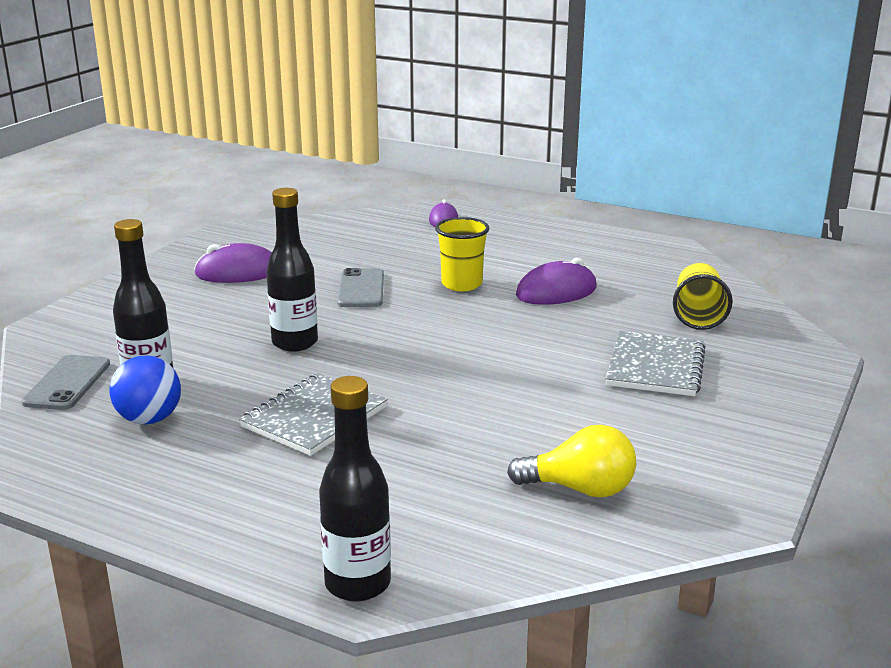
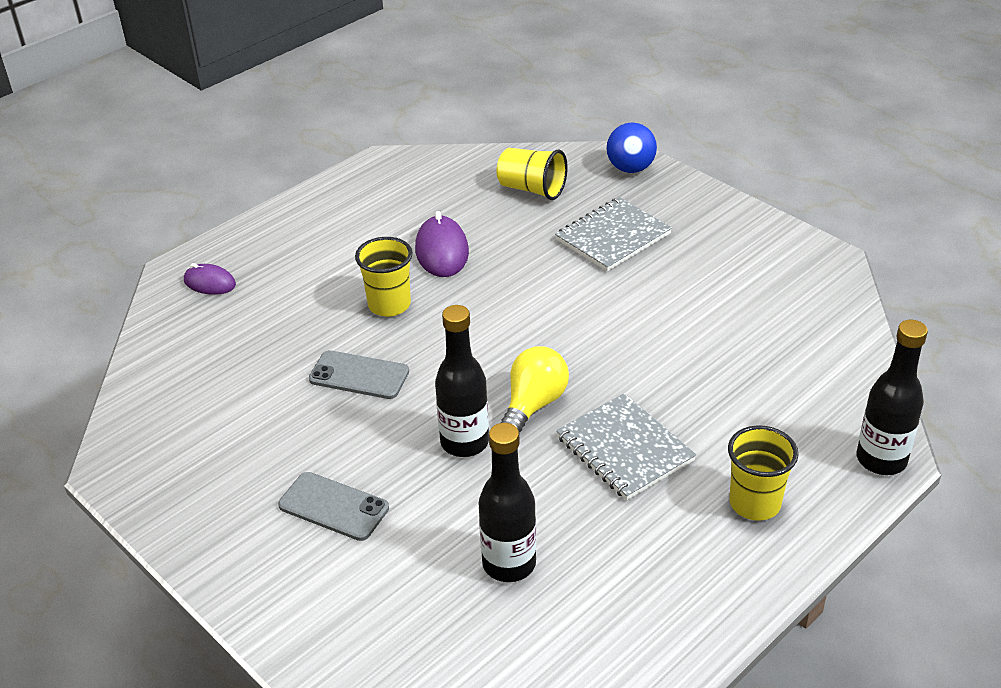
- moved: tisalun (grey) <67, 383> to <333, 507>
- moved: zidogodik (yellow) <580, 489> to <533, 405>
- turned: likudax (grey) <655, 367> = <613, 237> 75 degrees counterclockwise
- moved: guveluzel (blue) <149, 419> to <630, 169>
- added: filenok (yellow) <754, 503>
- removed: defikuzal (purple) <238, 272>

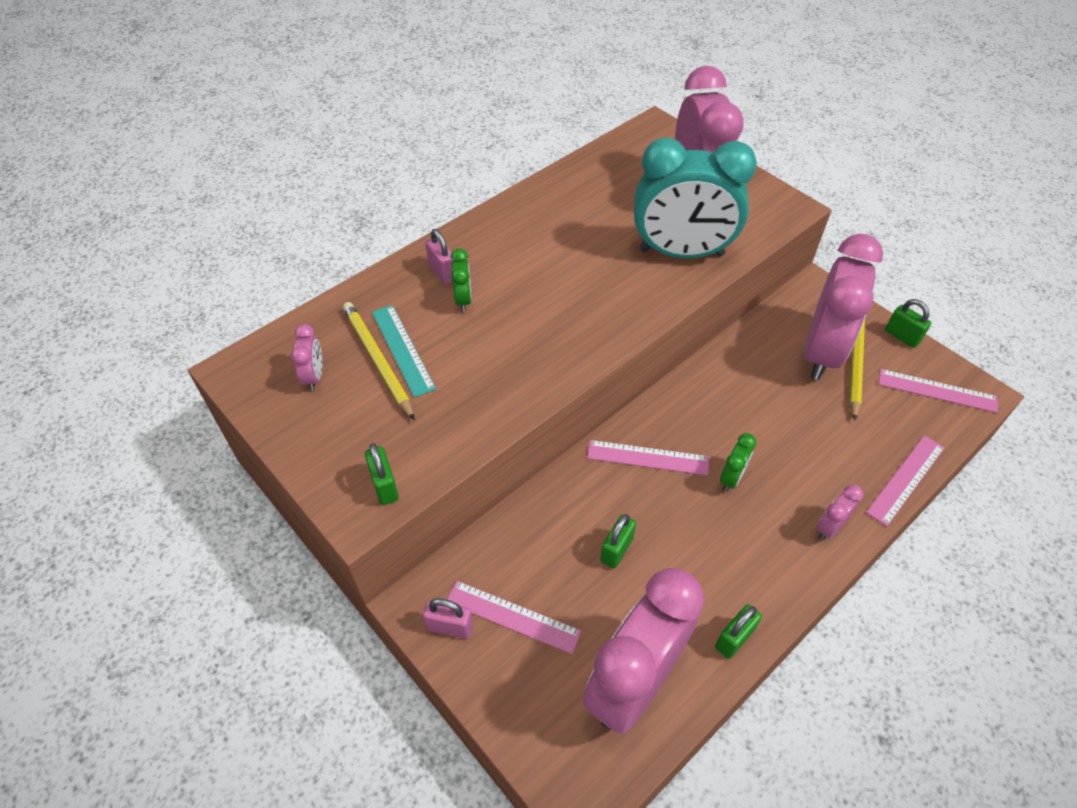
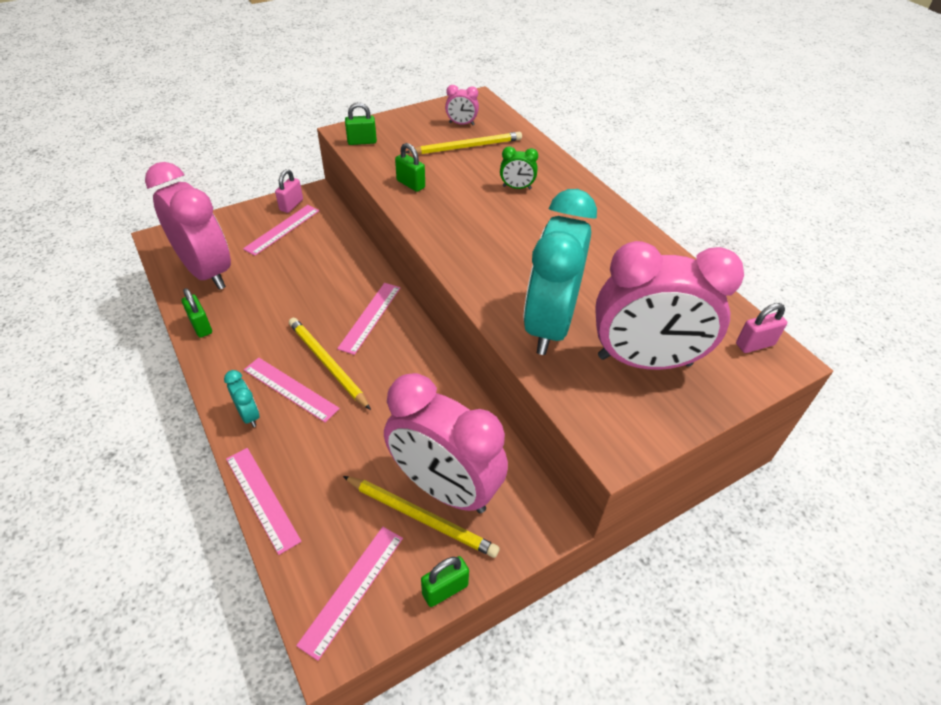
- recoloured: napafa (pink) <829, 527> to napafa (turquoise) <249, 415>
- added: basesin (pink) <290, 389>
- replaced: napafa (green) <731, 478> to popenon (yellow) <327, 364>
- moved: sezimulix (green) <616, 550> to <410, 184>
- moved: sezimulix (pink) <443, 272> to <754, 344>
- removed: basesin (turquoise) <403, 349>

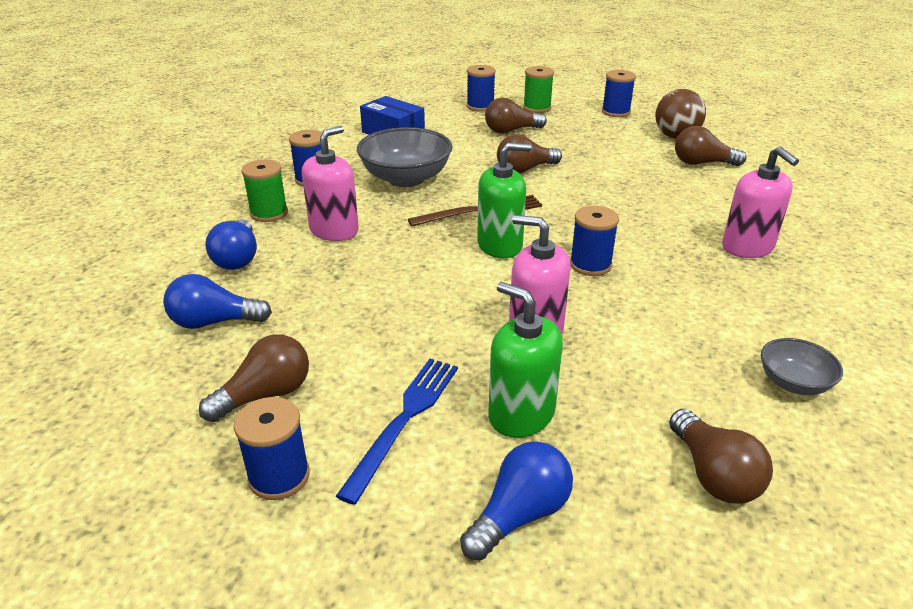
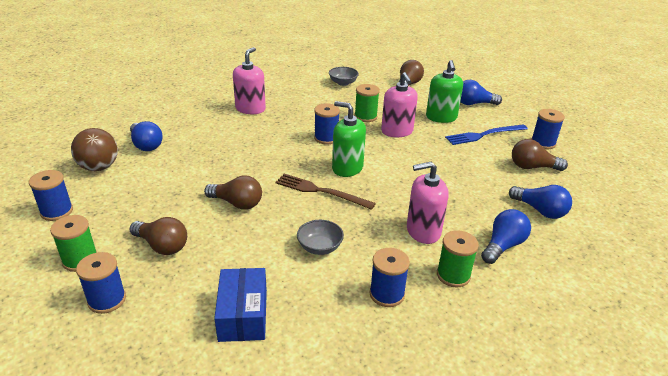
- recoloured: zidogodik (brown) <702, 163> to zidogodik (blue) <146, 145>
- resized: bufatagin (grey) <406, 178> = <320, 247> x0.53
- added: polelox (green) <365, 117>

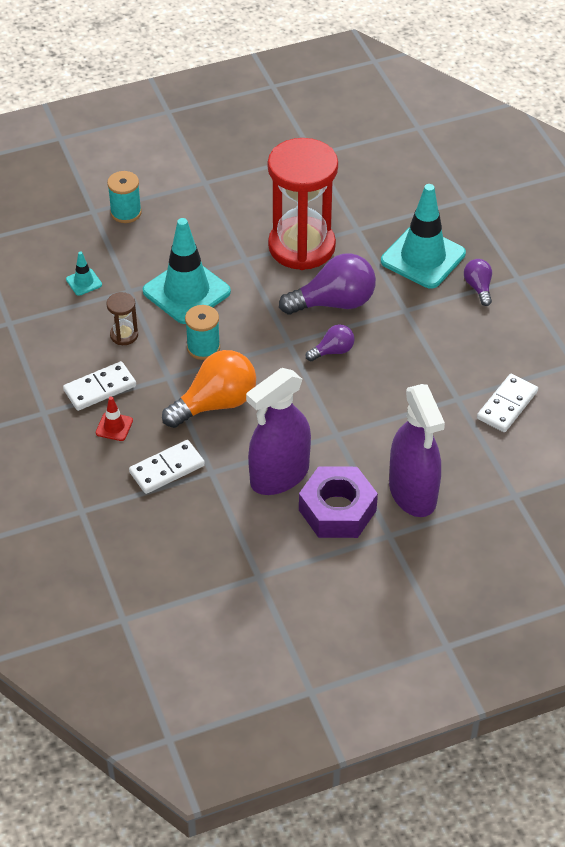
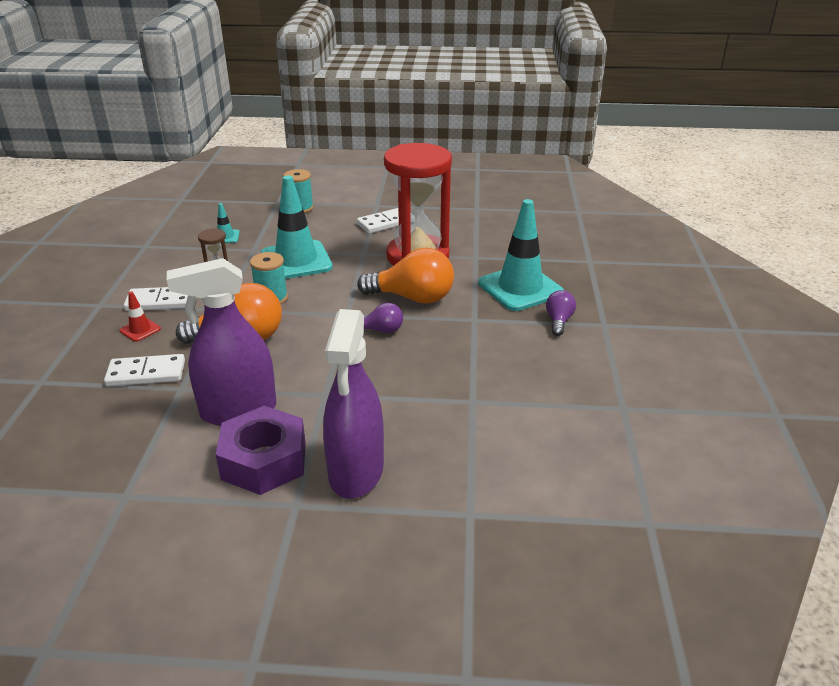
- moved: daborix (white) <507, 405> to <386, 223>
- recoloured: zidogodik (purple) <334, 303> to zidogodik (orange) <412, 298>

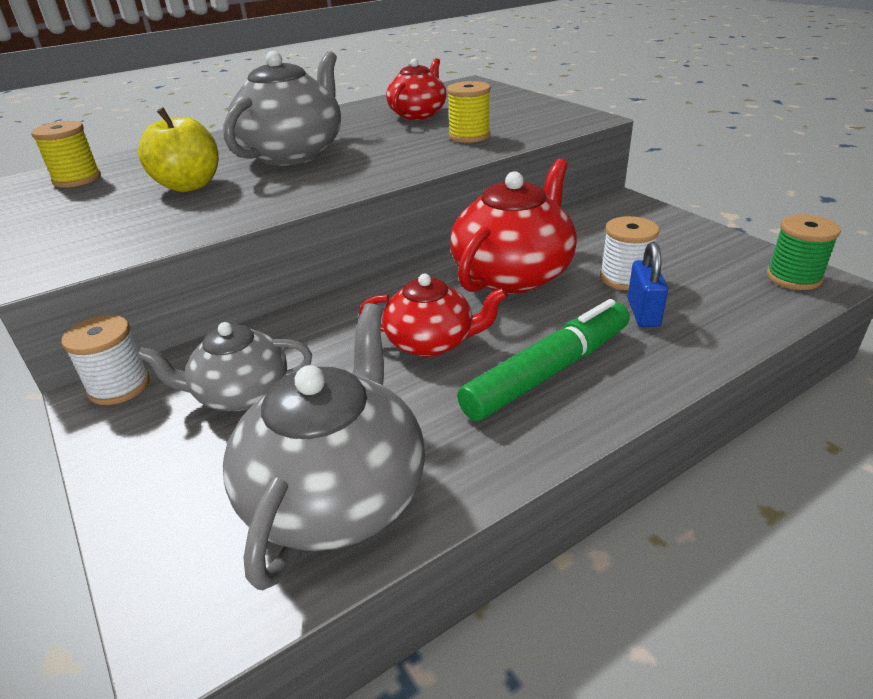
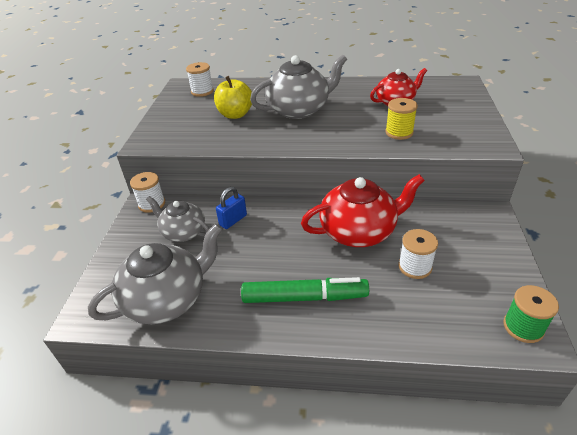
- recoloured: polelox (yellow) <77, 179> to polelox (white) <202, 91>
- moved: sezimulix (blue) <643, 313> to <233, 220>
- removed: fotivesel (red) <431, 342>

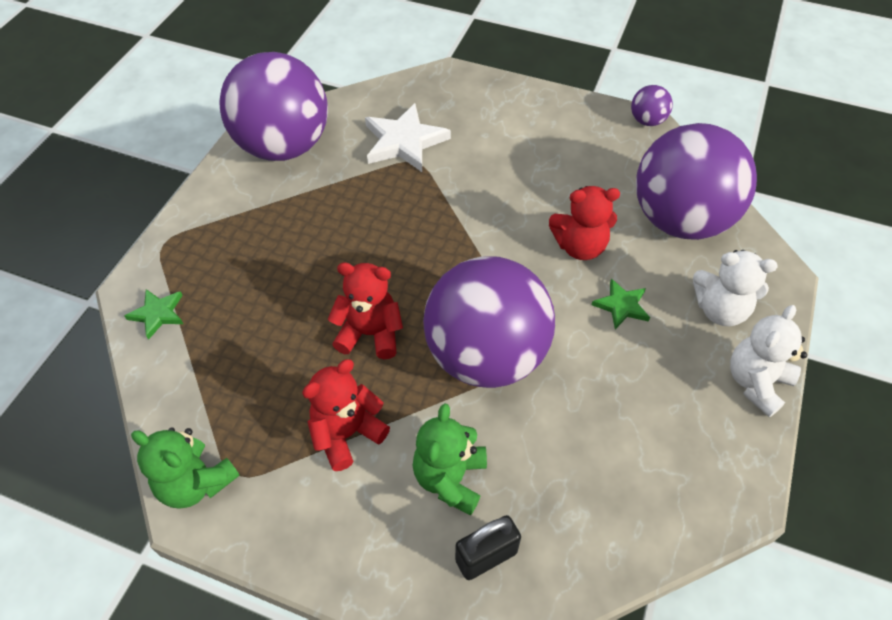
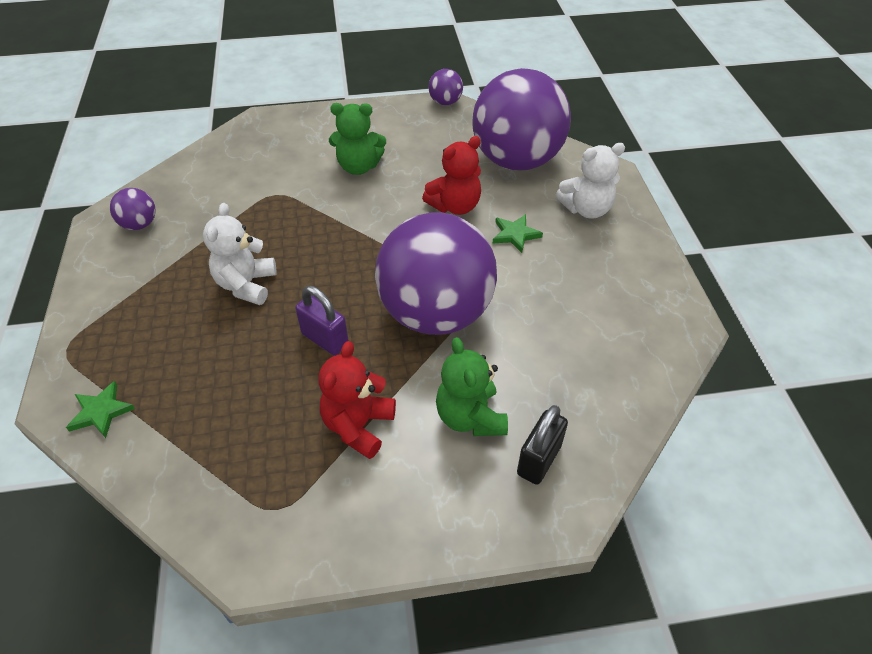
- resized: guveluzel (purple) <283, 146> = <139, 224> x0.40
- moved: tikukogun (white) <756, 382> to <246, 285>
- replaced: tikukogun (red) <370, 333> to sezimulix (purple) <325, 339>
- moved: tikukogun (green) <196, 483> to <358, 167>
- removed: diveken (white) <404, 142>

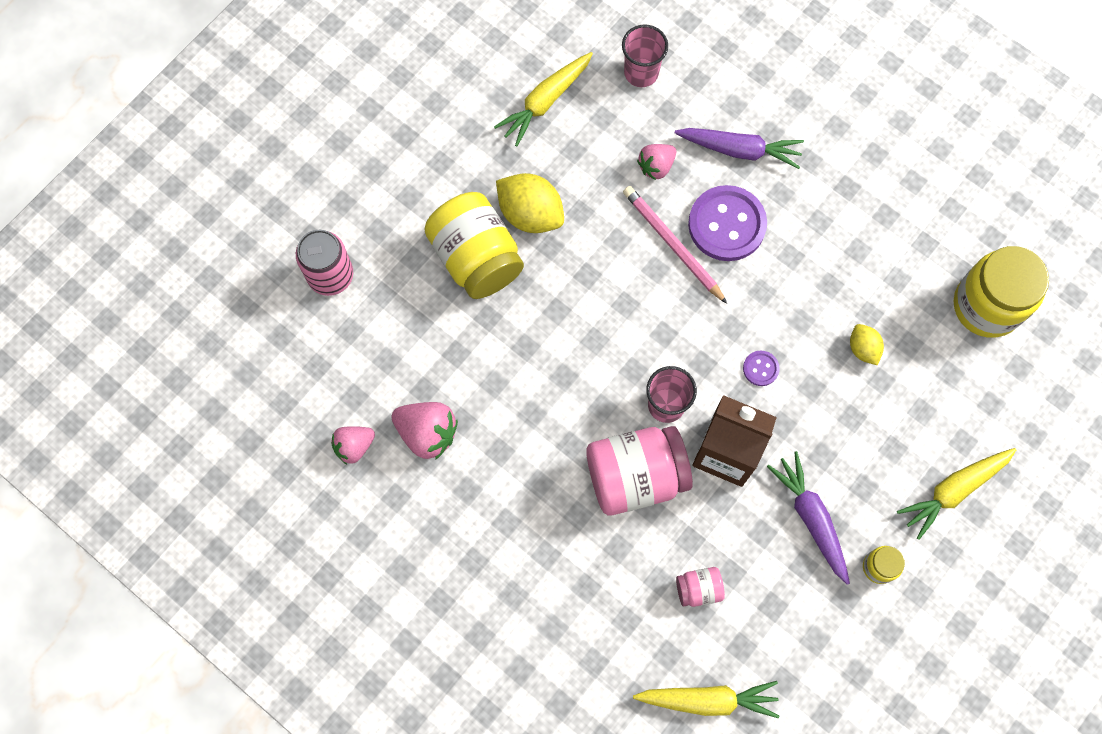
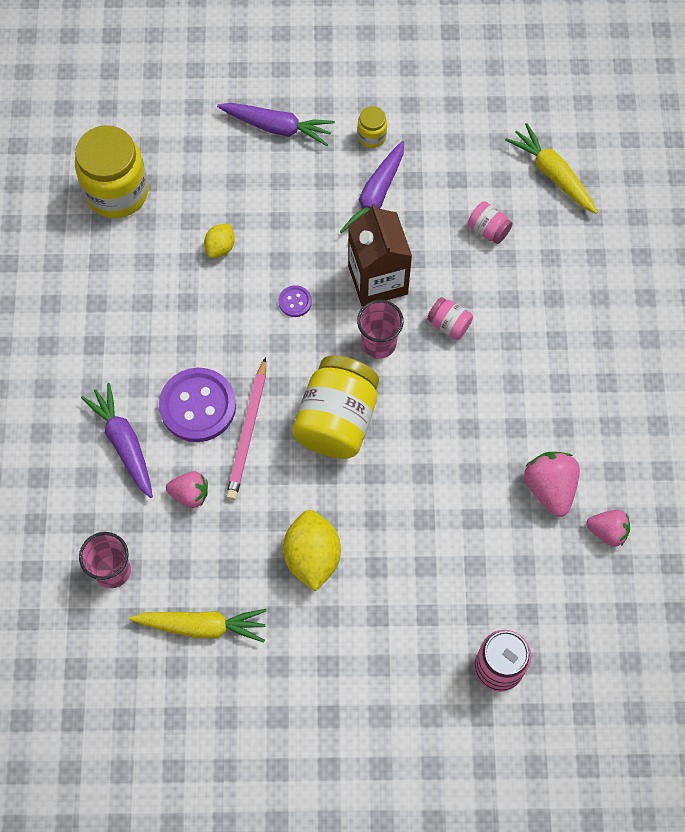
- recoloured: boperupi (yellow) <954, 491> to boperupi (purple) <277, 127>
- moved: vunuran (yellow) <476, 258> to <337, 420>
- resized: vunuran (pink) <635, 476> = <449, 324> x0.46

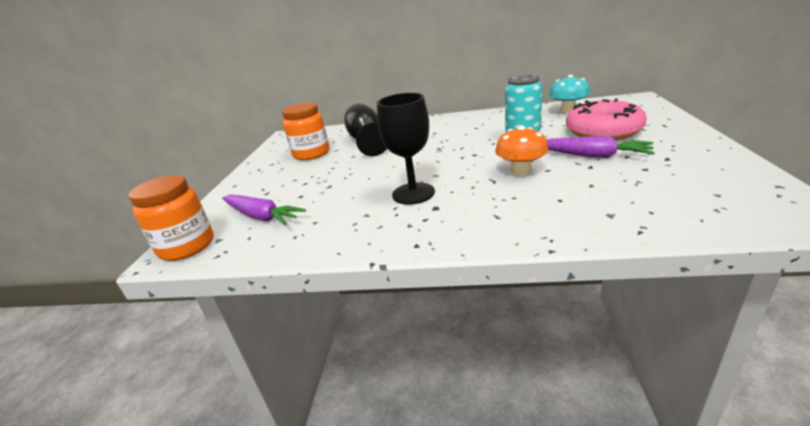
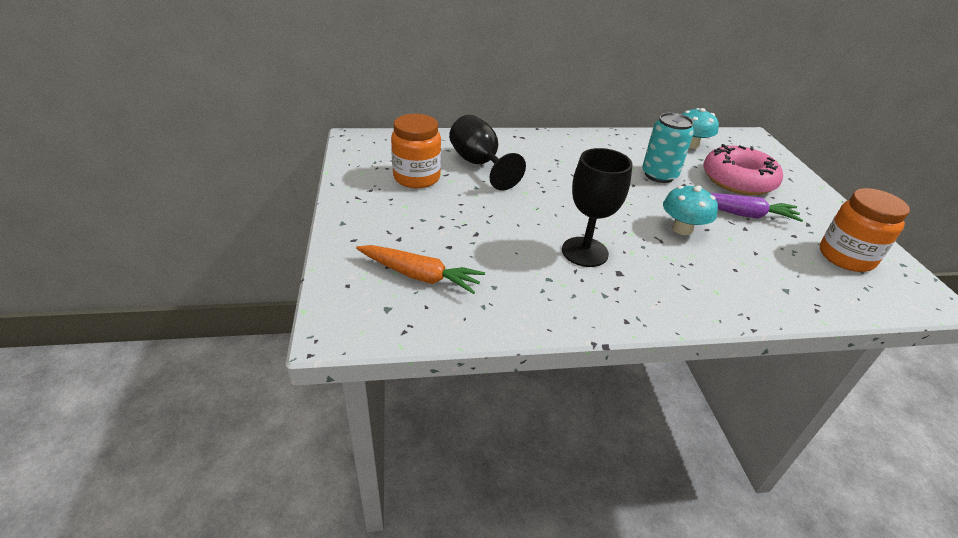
- recoloured: boperupi (purple) <261, 216> to boperupi (orange) <419, 276>
- recoloured: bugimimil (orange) <521, 171> to bugimimil (turquoise) <682, 229>
- moved: vunuran (orange) <187, 246> to <846, 257>

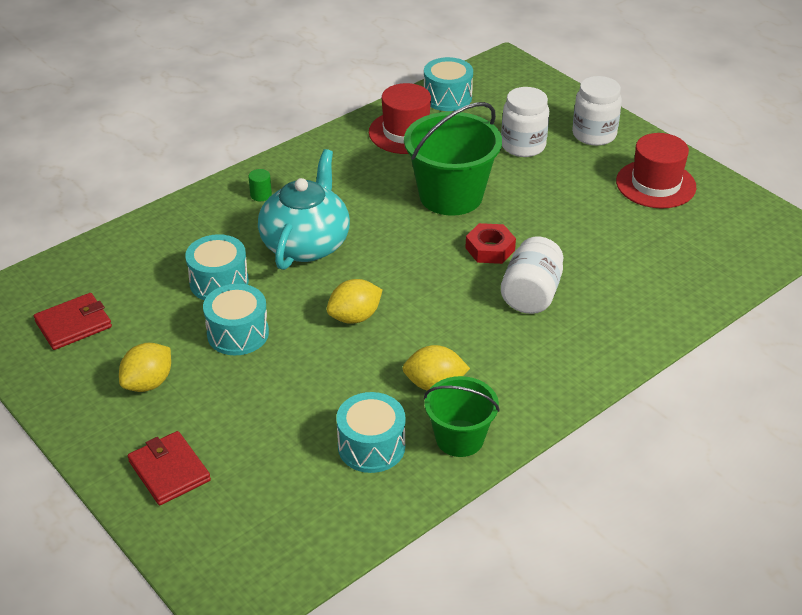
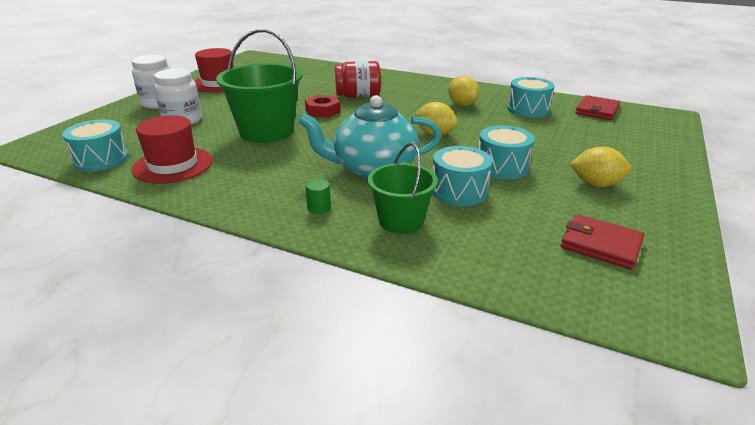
- recoloured: vunuran (white) <531, 294> to vunuran (red) <358, 96>
- moved: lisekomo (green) <459, 438> to <401, 221>
- moved: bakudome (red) <169, 471> to <597, 110>

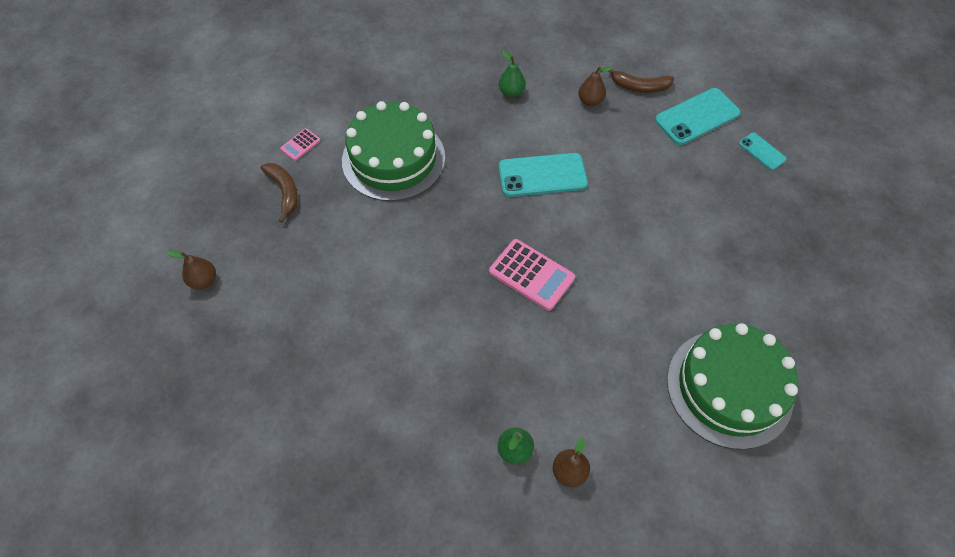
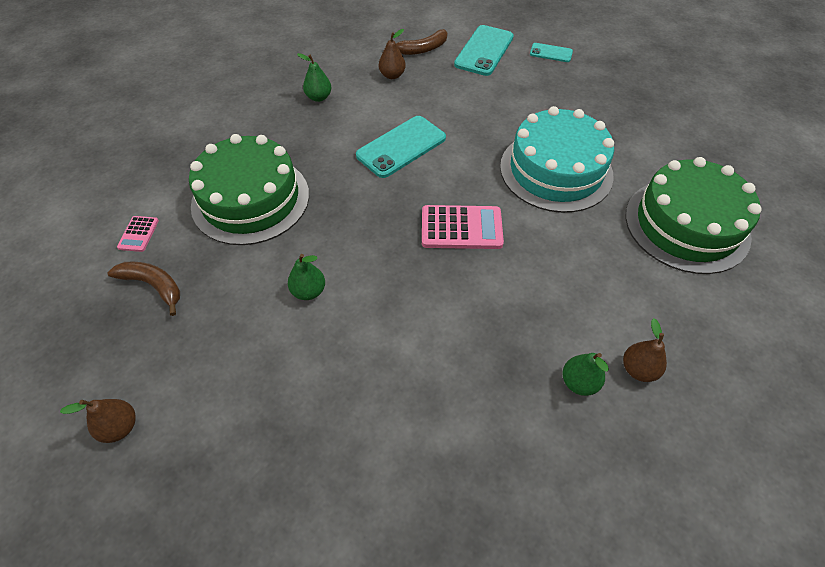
- added: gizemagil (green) <309, 291>
- added: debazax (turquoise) <556, 170>

